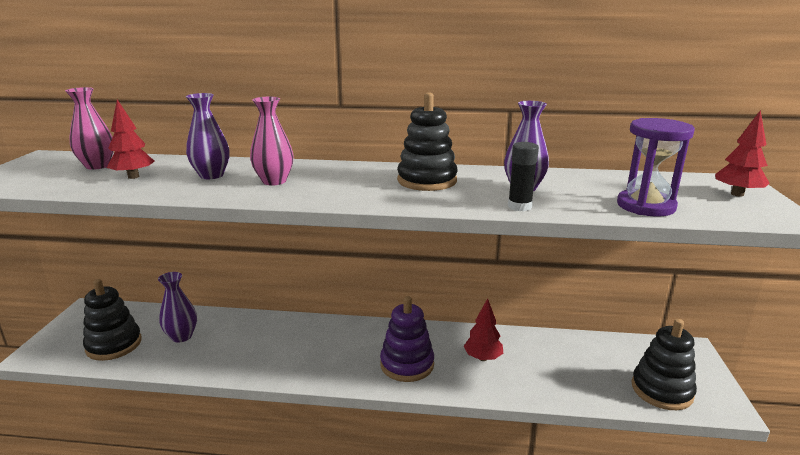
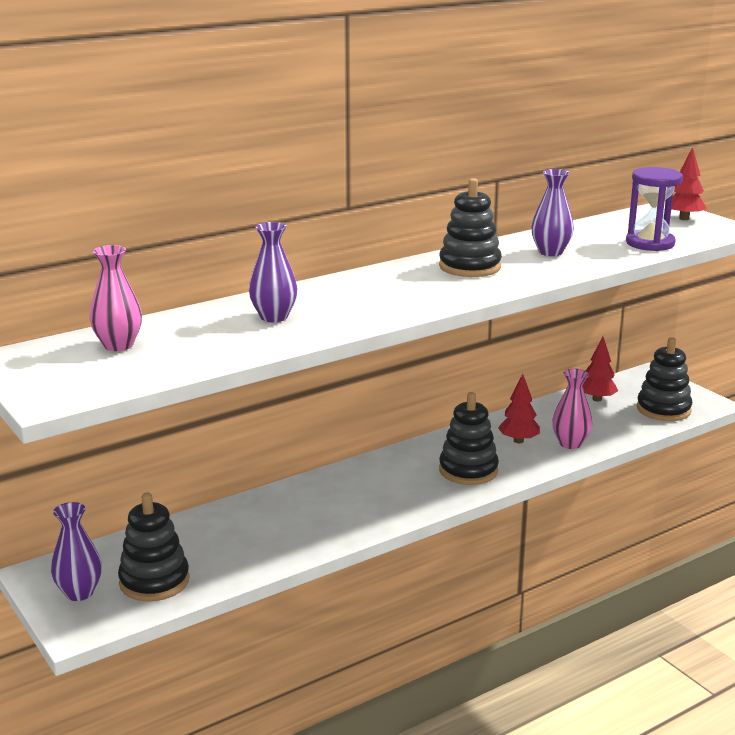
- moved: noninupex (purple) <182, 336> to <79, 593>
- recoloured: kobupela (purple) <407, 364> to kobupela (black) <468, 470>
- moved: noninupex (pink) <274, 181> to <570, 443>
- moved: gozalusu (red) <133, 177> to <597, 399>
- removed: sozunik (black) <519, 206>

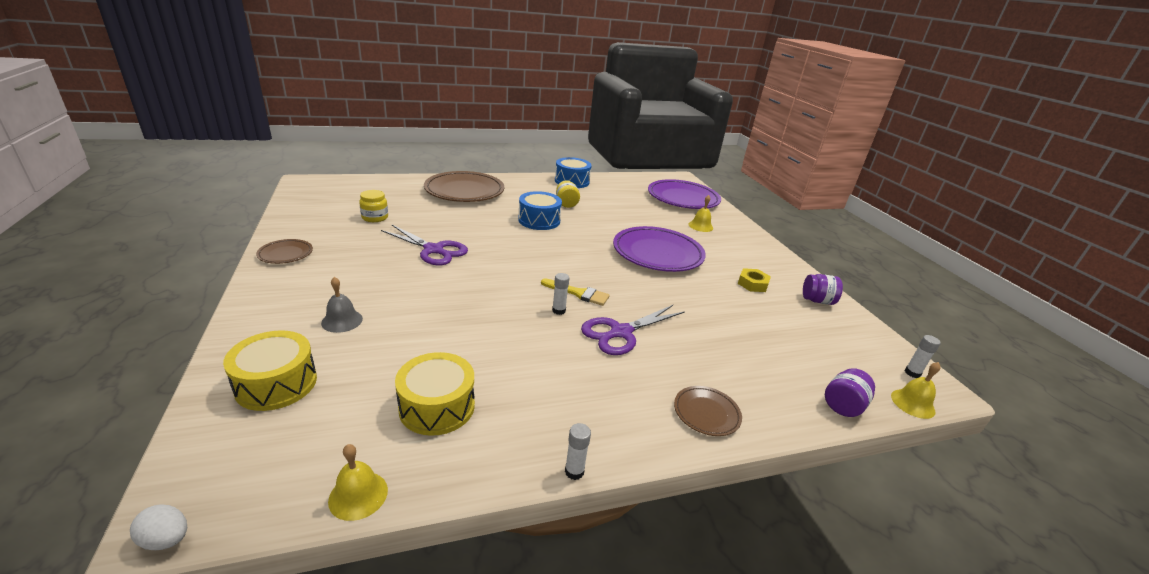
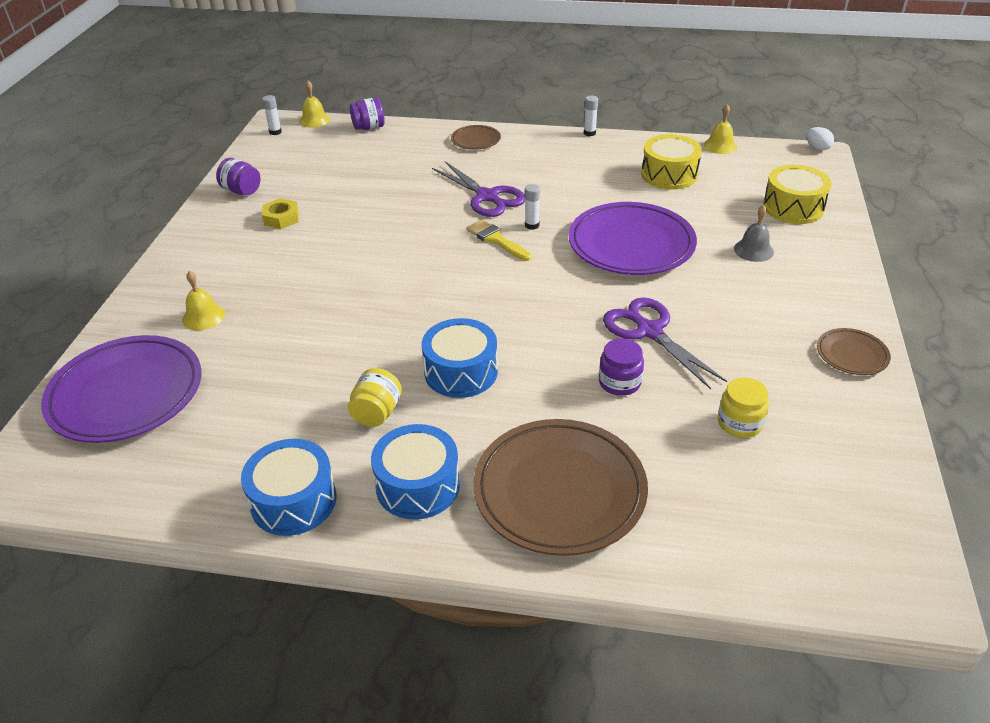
- added: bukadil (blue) <418, 485>
- turned: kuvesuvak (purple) <620, 332> = <487, 197> 60 degrees clockwise
- moved: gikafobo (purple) <657, 254> to <631, 245>
- added: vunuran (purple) <619, 382>

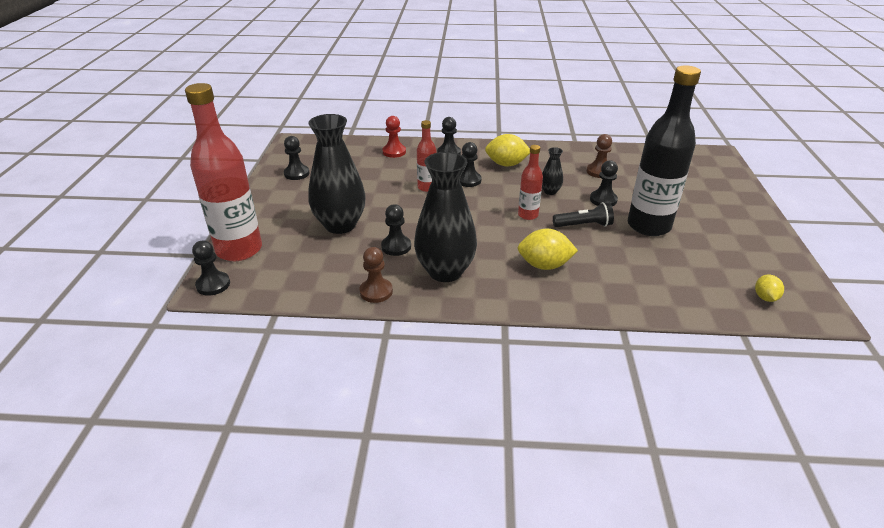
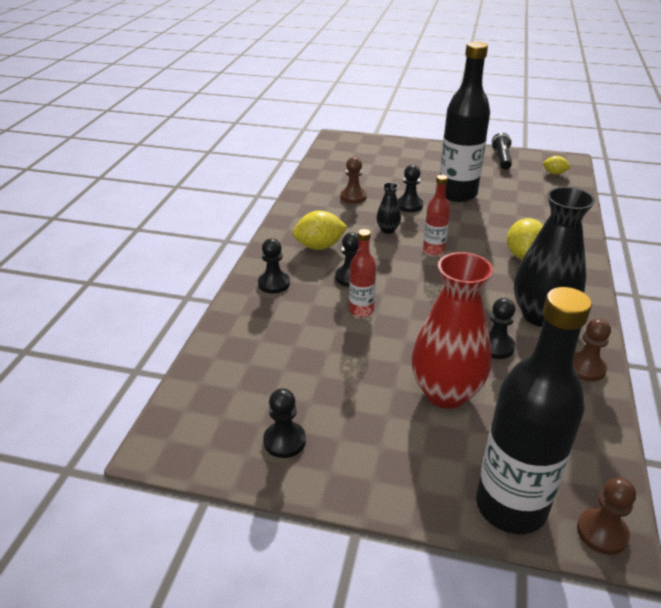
- turned: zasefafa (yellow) <506, 164> = <319, 246> 60 degrees clockwise
- recoloured: noninupex (black) <340, 225> to noninupex (red) <446, 393>
- recoloured: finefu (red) <239, 250> to finefu (black) <511, 506>
- moved: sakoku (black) <584, 225> to <501, 159>
- recoloured: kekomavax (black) <213, 285> to kekomavax (brown) <602, 532>
- removed: kekomavax (red) <394, 152>

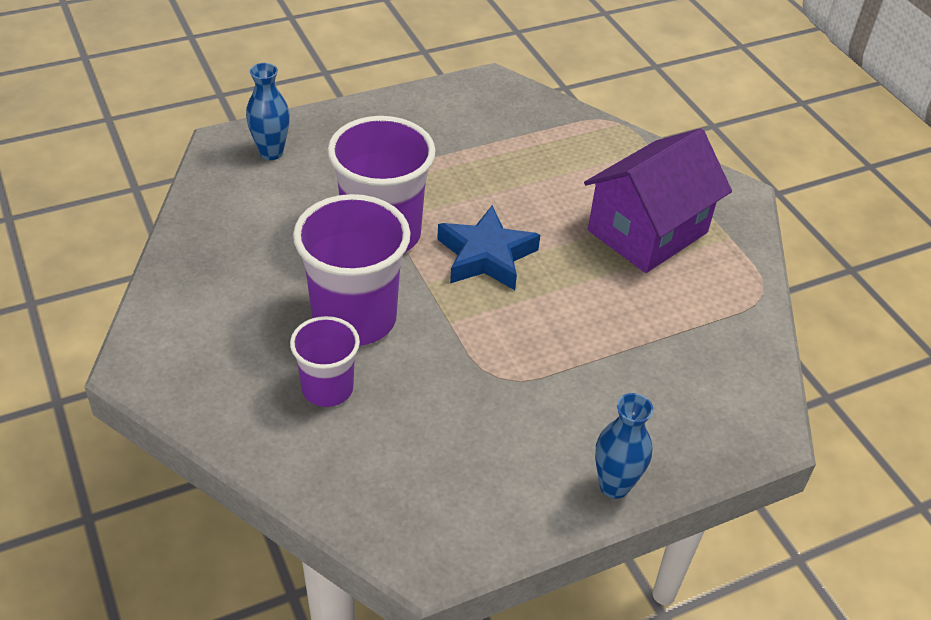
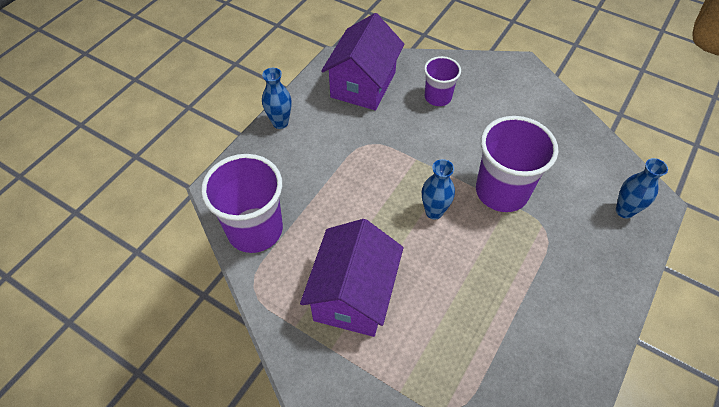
- moved: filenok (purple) <354, 318> to <255, 230>
- added: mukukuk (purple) <363, 84>
- replaced: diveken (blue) <486, 256> to noninupex (blue) <434, 212>

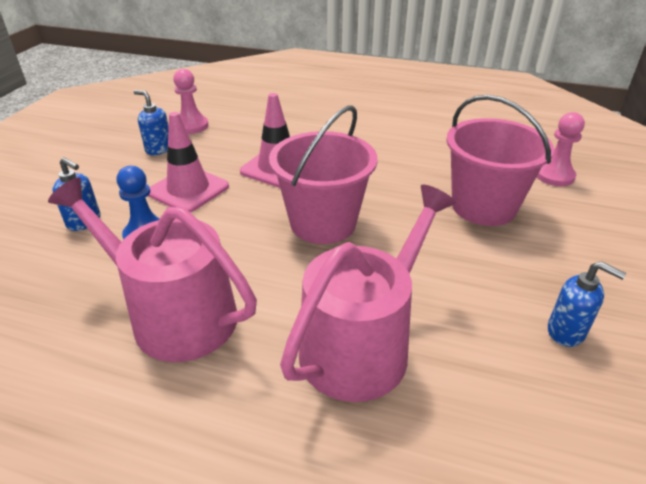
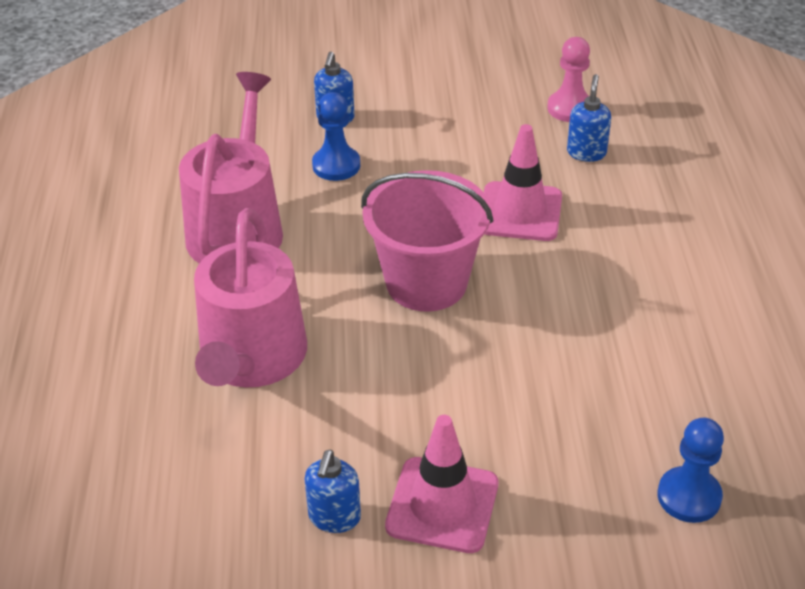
- turned: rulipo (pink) <362, 344> = <251, 359> 75 degrees clockwise
- moved: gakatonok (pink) <188, 190> to <442, 505>
- moved: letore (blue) <158, 149> to <586, 152>
- recoloured: kekomavax (pink) <554, 176> to kekomavax (blue) <689, 496>
- removed: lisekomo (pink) <483, 207>

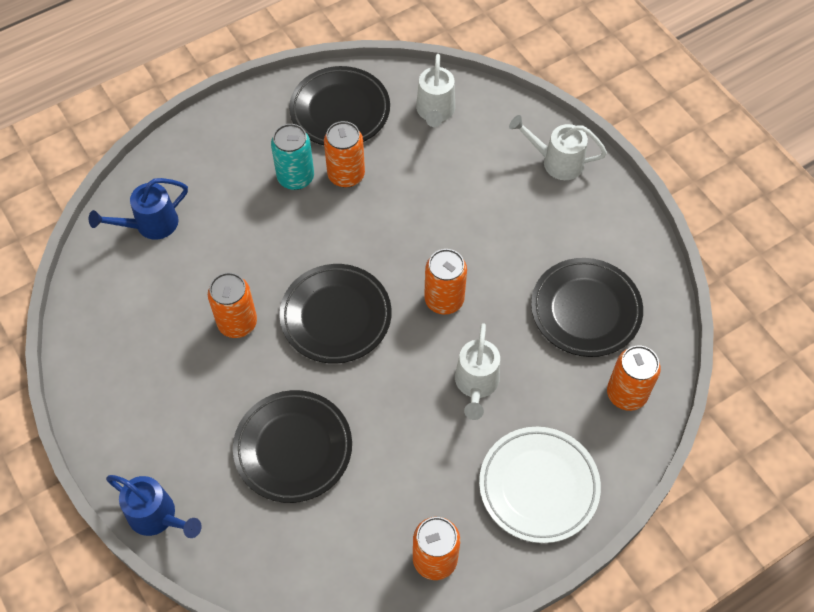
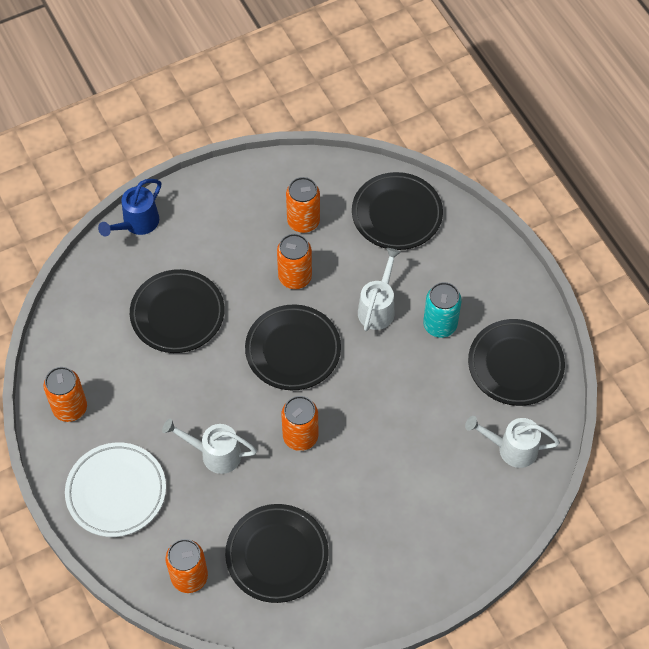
- moved: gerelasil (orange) <346, 175> to <303, 221>
- replaced: rulipo (blue) <150, 225> to gikafobo (black) <397, 214>
- moved: rulipo (white) <556, 162> to <378, 308>

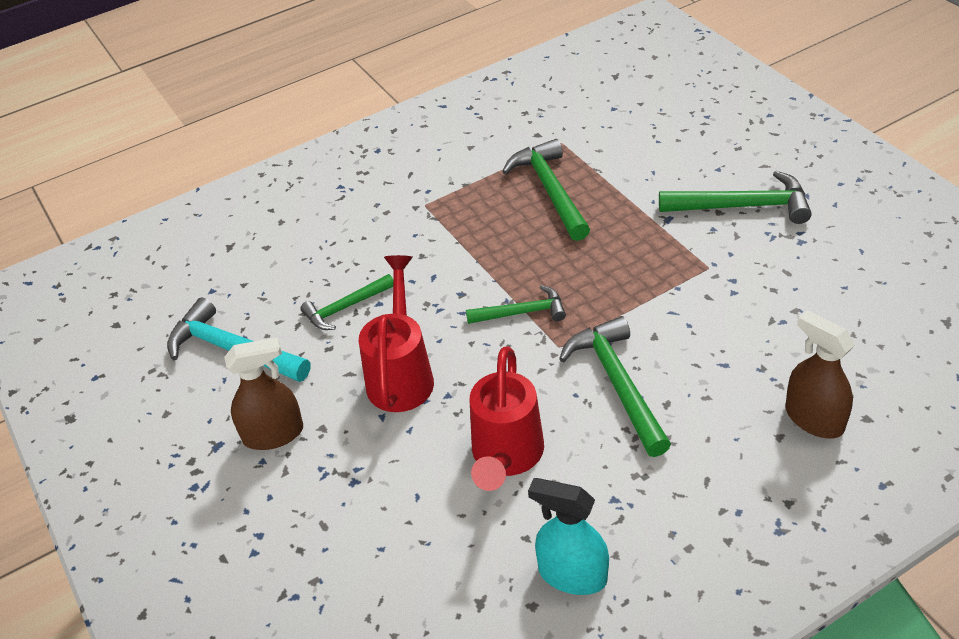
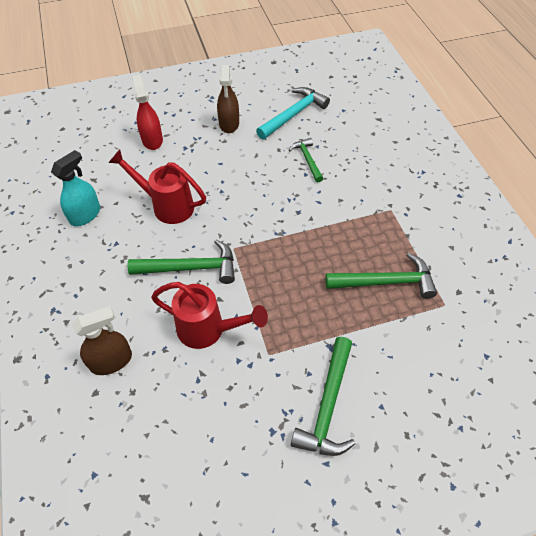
- added: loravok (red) <152, 140>
- moved: rulipo (red) <401, 374> to <208, 330>
- removed: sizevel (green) <522, 312>

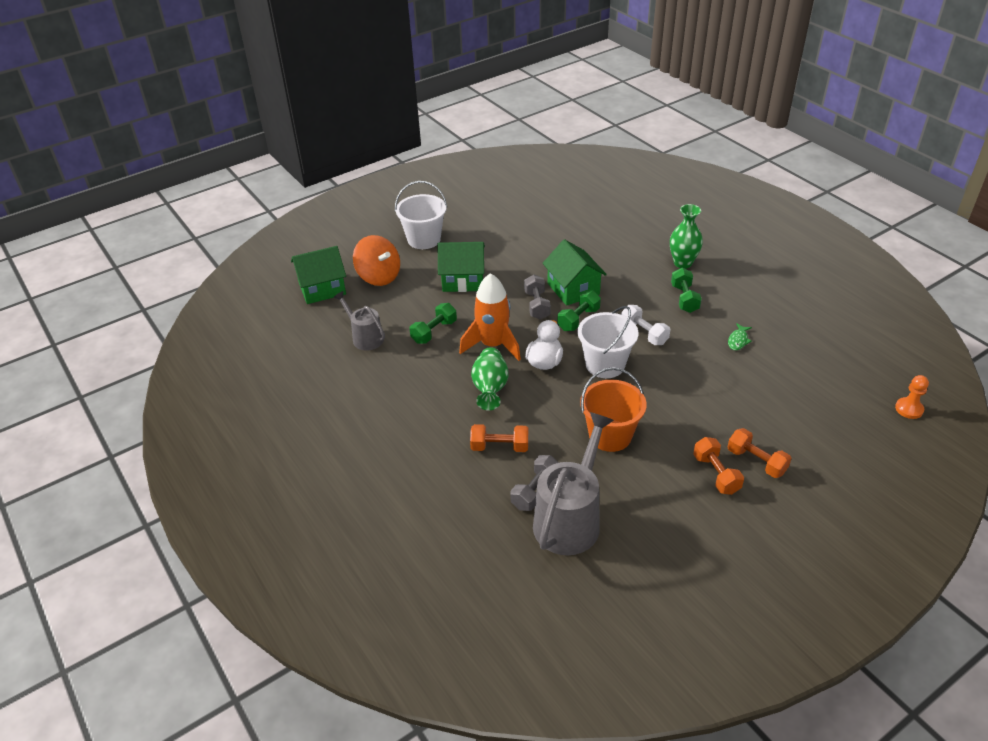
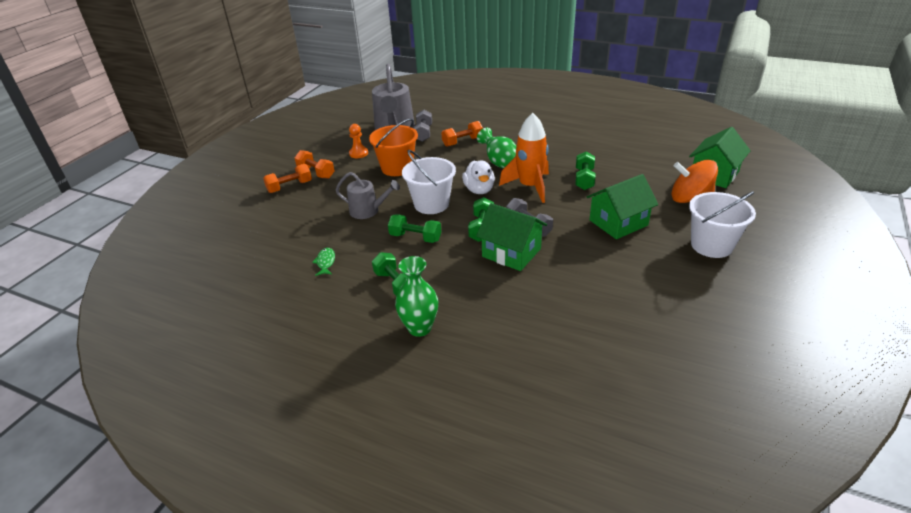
- turned: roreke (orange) <756, 461> = <290, 187> 45 degrees counterclockwise
- moved: rulipo (grey) <365, 337> to <368, 211>
- moved: kekomavax (orange) <909, 409> to <358, 153>
- recoloured: roreke (white) <644, 333> to roreke (green) <415, 237>

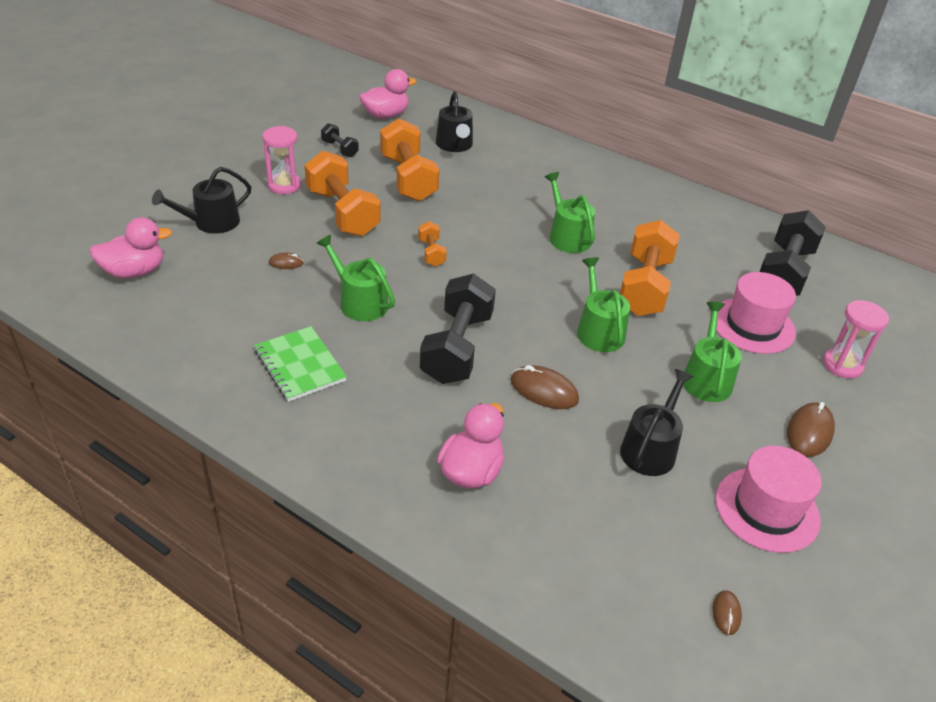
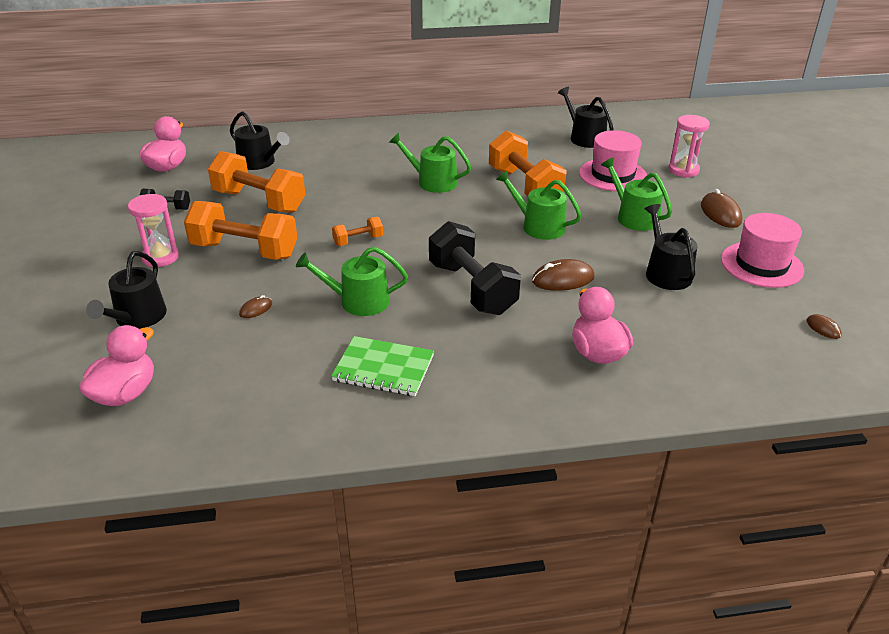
- turned: roreke (orange) <431, 253> = <358, 241> 60 degrees counterclockwise
- replaced: roreke (black) <784, 273> to rulipo (black) <584, 137>

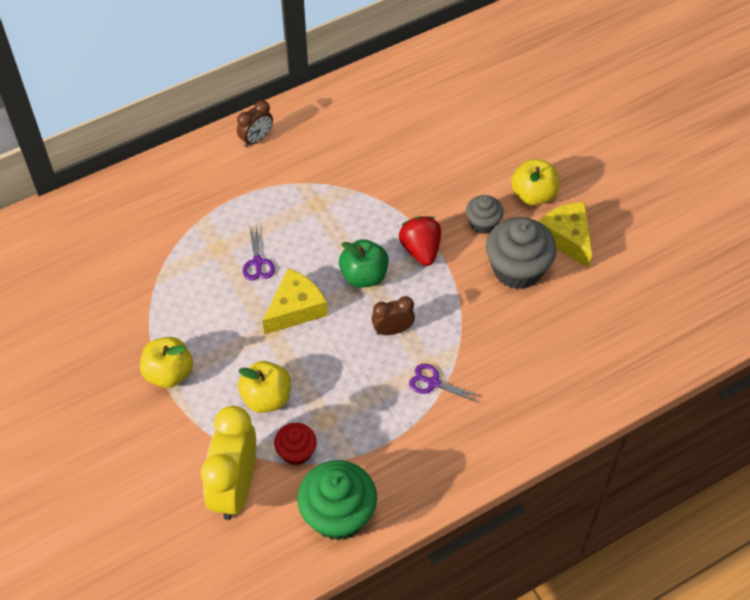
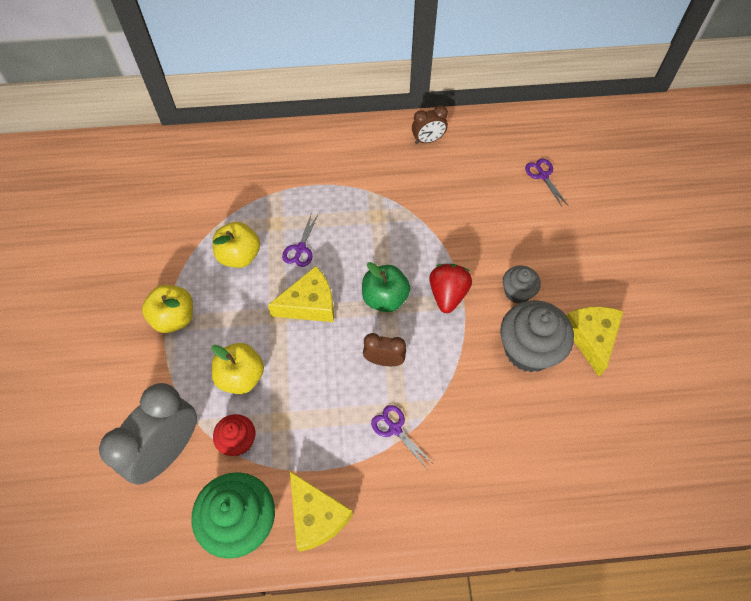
- recoloured: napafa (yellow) <235, 488> to napafa (grey) <168, 451>
- moved: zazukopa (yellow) <533, 195> to <239, 256>
- added: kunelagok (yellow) <316, 516>
- moved: napafa (brown) <256, 139> to <428, 140>
- added: kuvesuvak (purple) <543, 175>

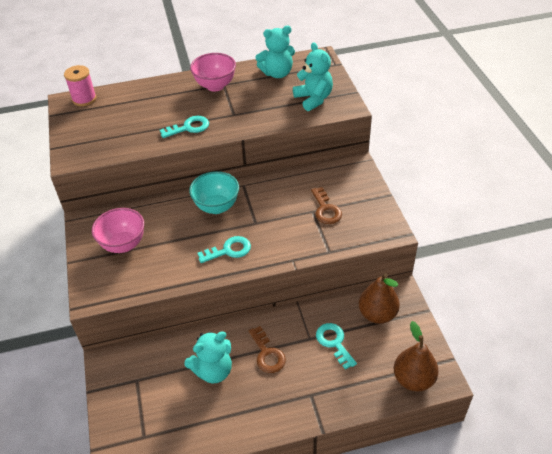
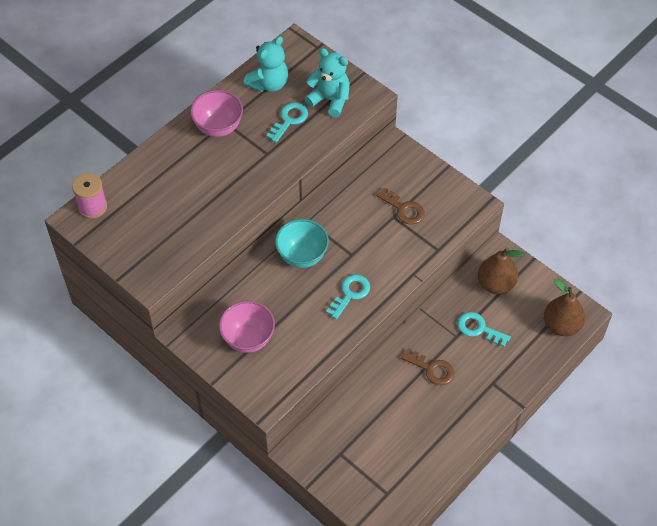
- moved: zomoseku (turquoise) <189, 127> to <289, 120>
- removed: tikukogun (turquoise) <213, 370>

